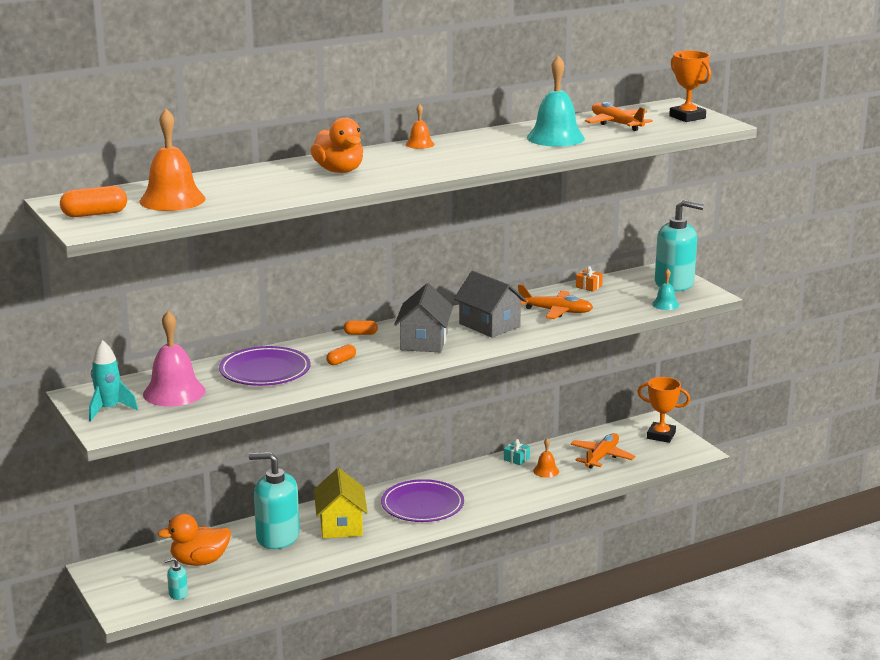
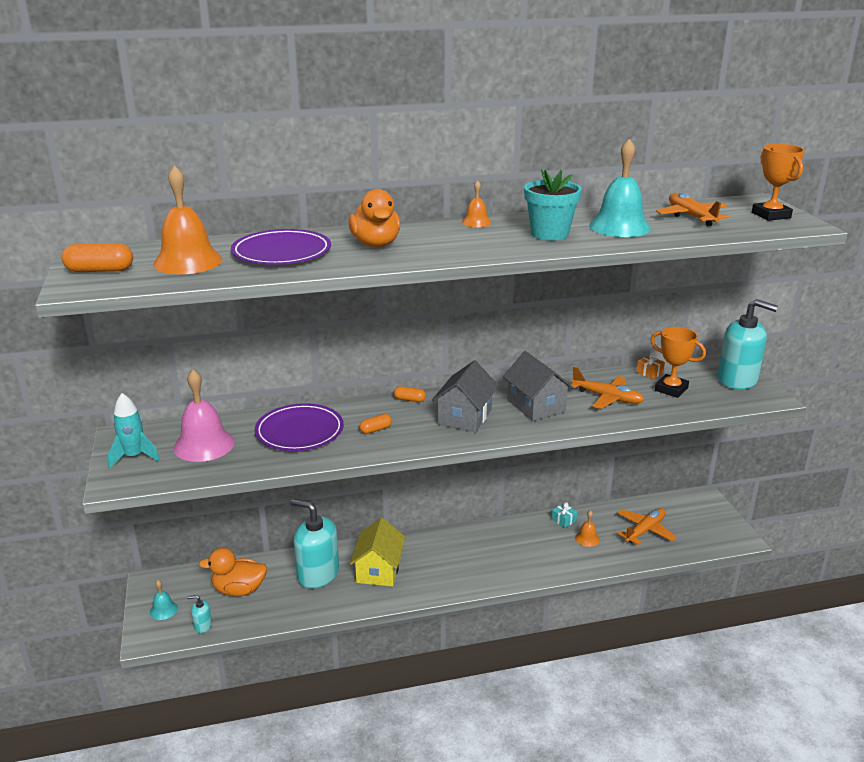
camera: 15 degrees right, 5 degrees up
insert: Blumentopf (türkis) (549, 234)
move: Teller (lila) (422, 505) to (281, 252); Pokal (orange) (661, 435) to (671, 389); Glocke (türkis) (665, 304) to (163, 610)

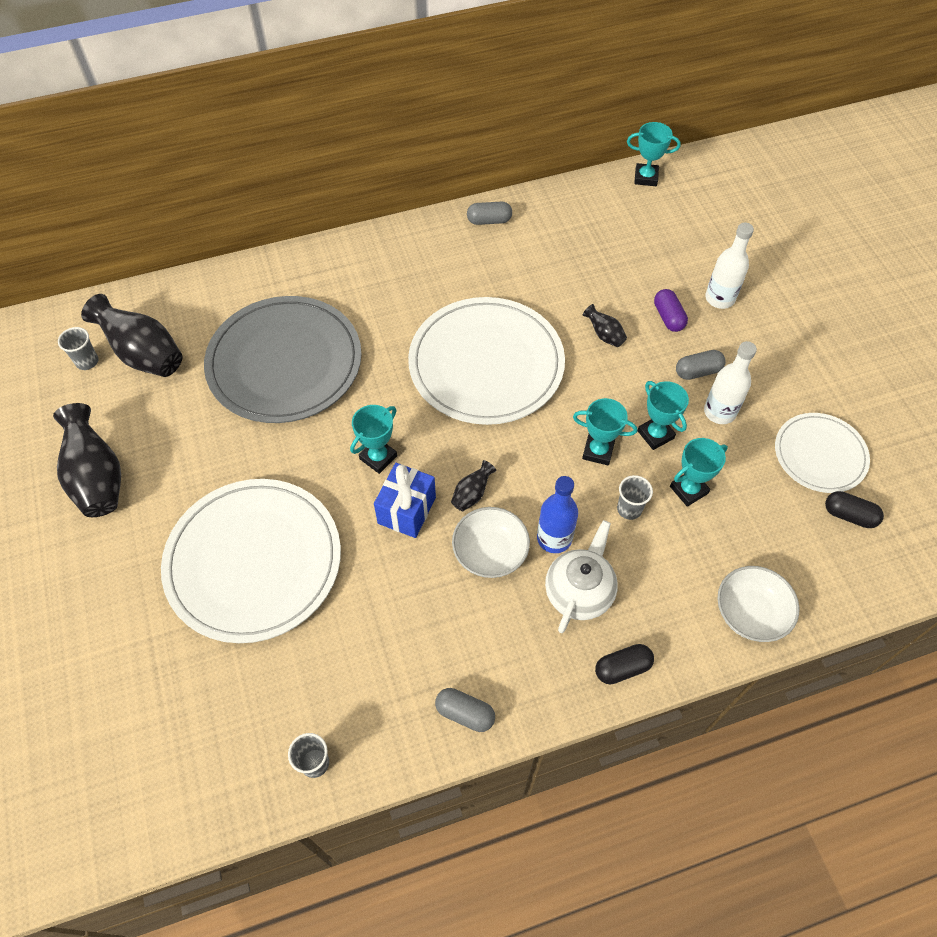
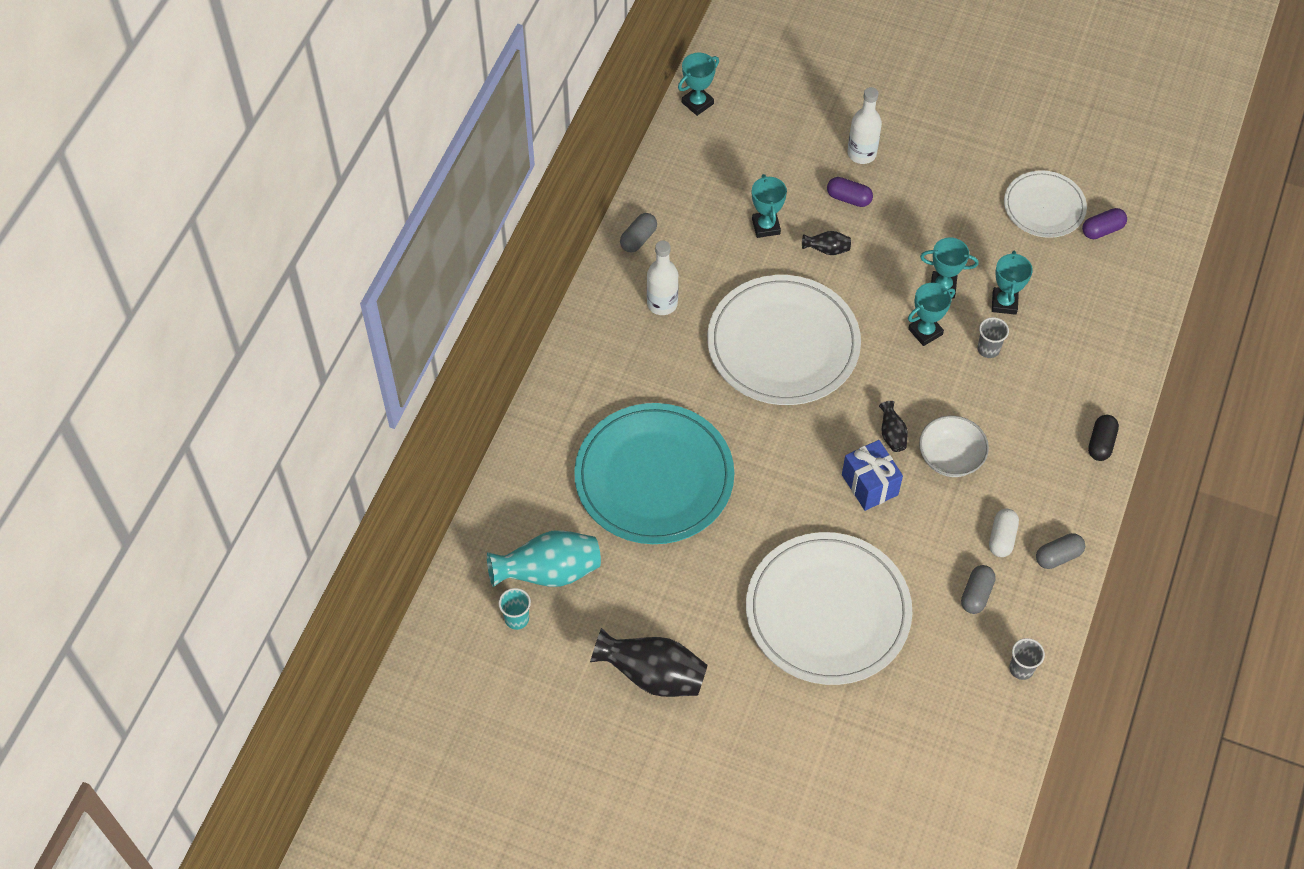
camera: 50 degrees left, 0 degrees up
delete: Flasche (blau) (554, 538); Teekanne (weiß) (579, 592); Schüssel (weiß) (750, 613)
insert: Kapsel (weiß) (1002, 538)
move: Pokal (türkis) (378, 457) to (766, 226); Kapsel (grau) (697, 371) to (976, 594); Flasche (weiß) (719, 412) to (662, 304)
recolor: Becher (grau) (87, 361) to Becher (türkis) (517, 619); Vase (schwarz) (144, 354) to Vase (türkis) (549, 572); Teller (grau) (284, 363) to Teller (türkis) (654, 477); Kapsel (schwarz) (849, 515) to Kapsel (lila) (1102, 230)

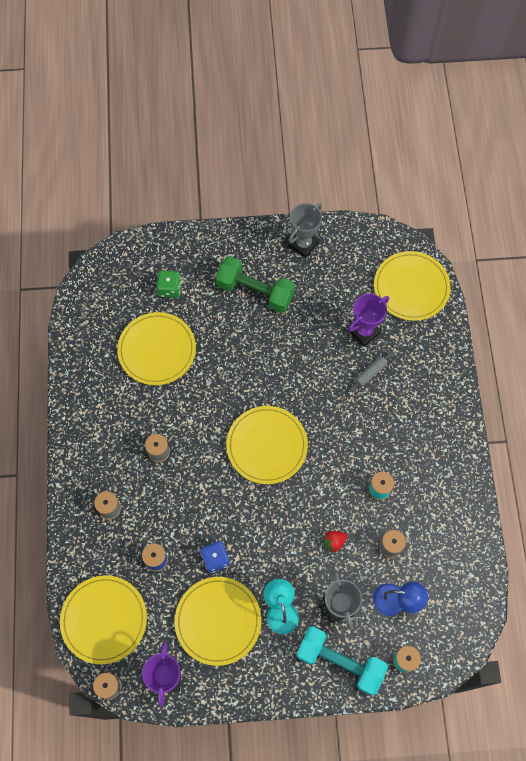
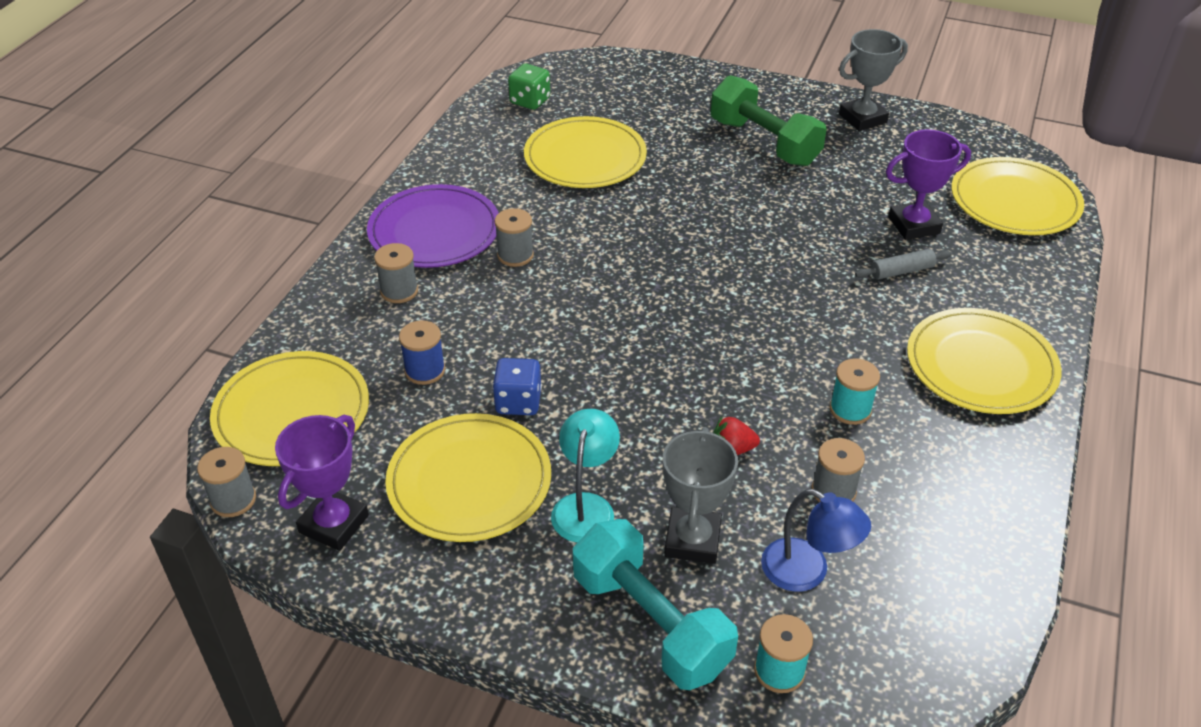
camera: 25 degrees right, 25 degrees down
insert: Teller (lila) (434, 231)
move: Spielwürfel (grün) (170, 289) to (530, 101); Teller (gelb) (267, 446) to (981, 365)

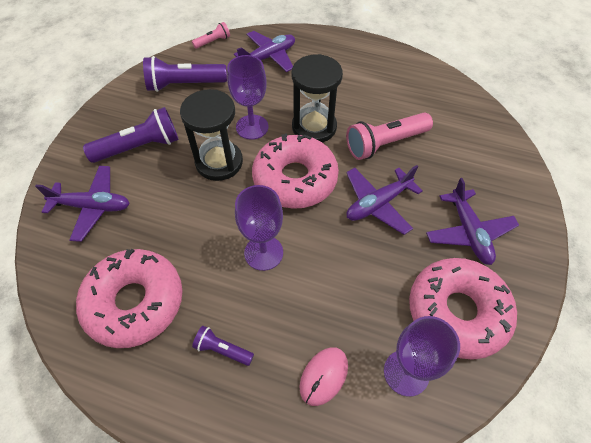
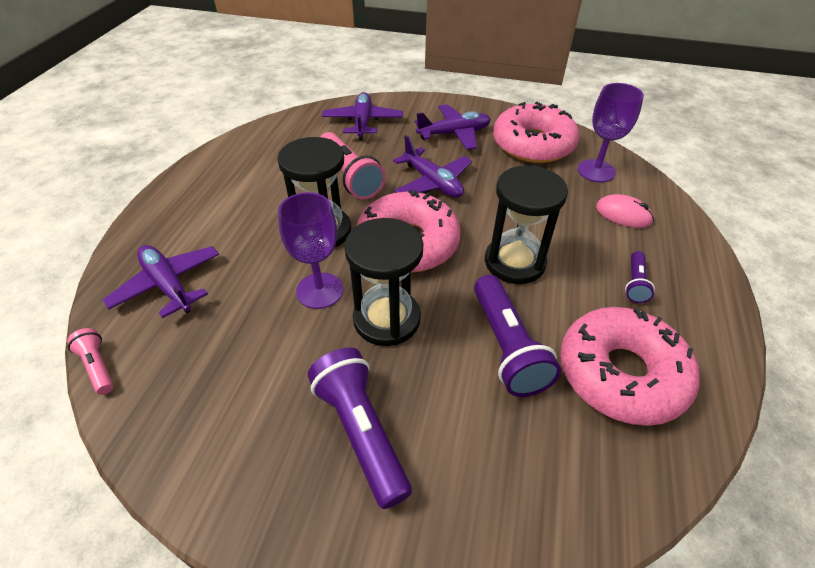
camera: 95 degrees left, 10 degrees down
move: Flugzeug (lila) (92, 207) to (363, 122); Taschenlampe (lila) (184, 85) to (507, 346)
replace: Kelch (lila) (263, 253) to Sanduhr (schwarz) (514, 262)

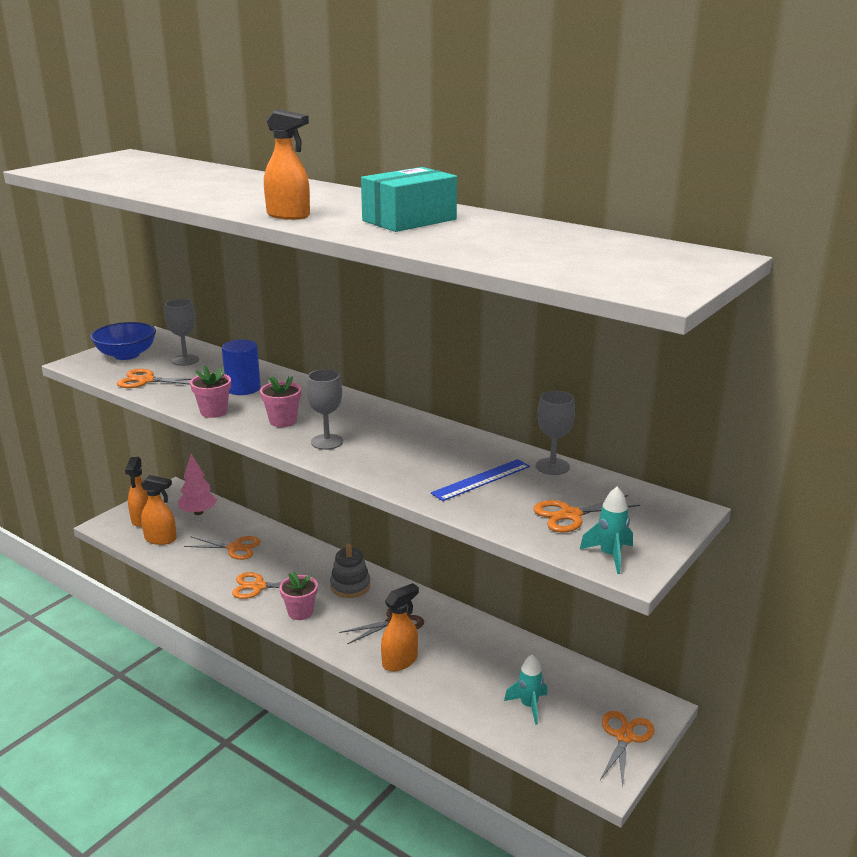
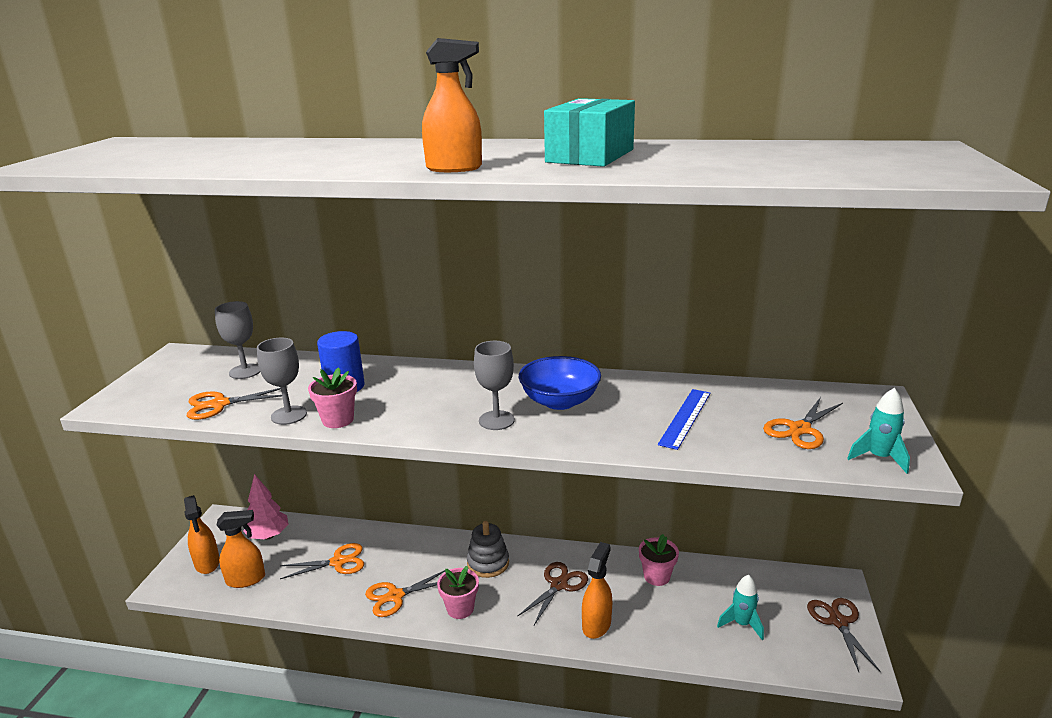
camera: 25 degrees left, 0 degrees up
move: Schüssel (blau) (126, 355) to (559, 401); Blumentopf (rosa) (283, 421) to (656, 576); Kelch (grau) (552, 466) to (289, 415)
recolor: Schere (orange) (624, 737) to Schere (braun) (838, 622)

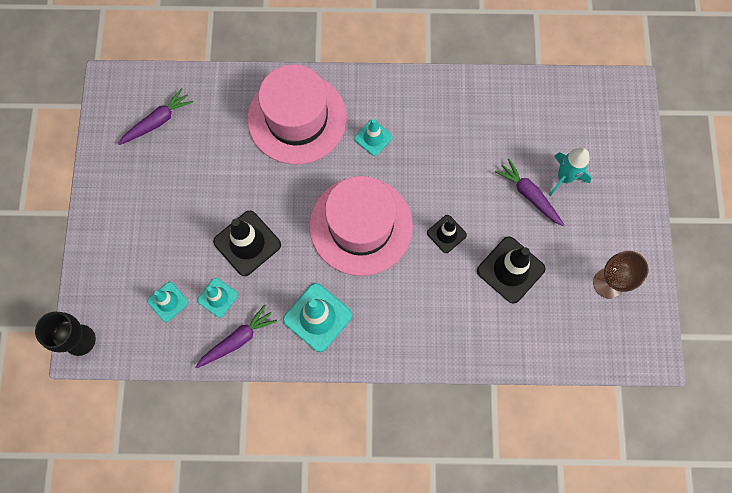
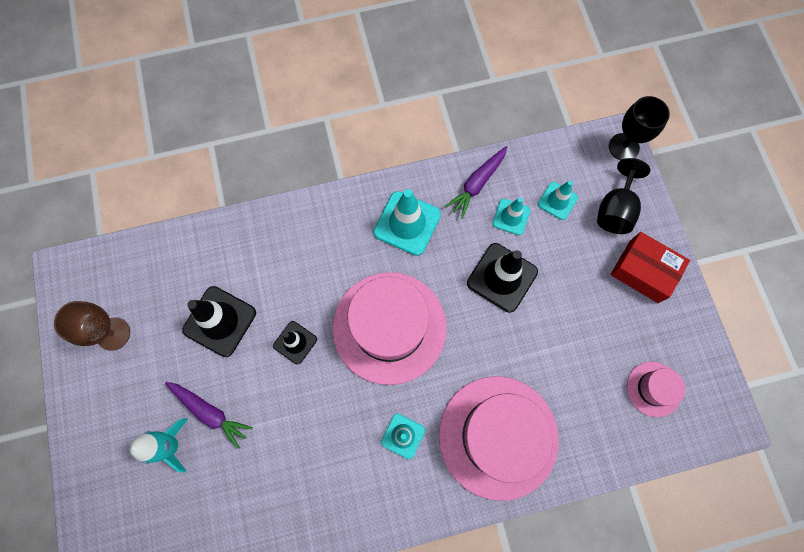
camera: 165 degrees right, 0 degrees up
insert: Kelch (schwarz) (615, 210); Schachtel (rot) (643, 271)
replace: Karotte (lila) (158, 121) to Hut (rosa) (654, 389)

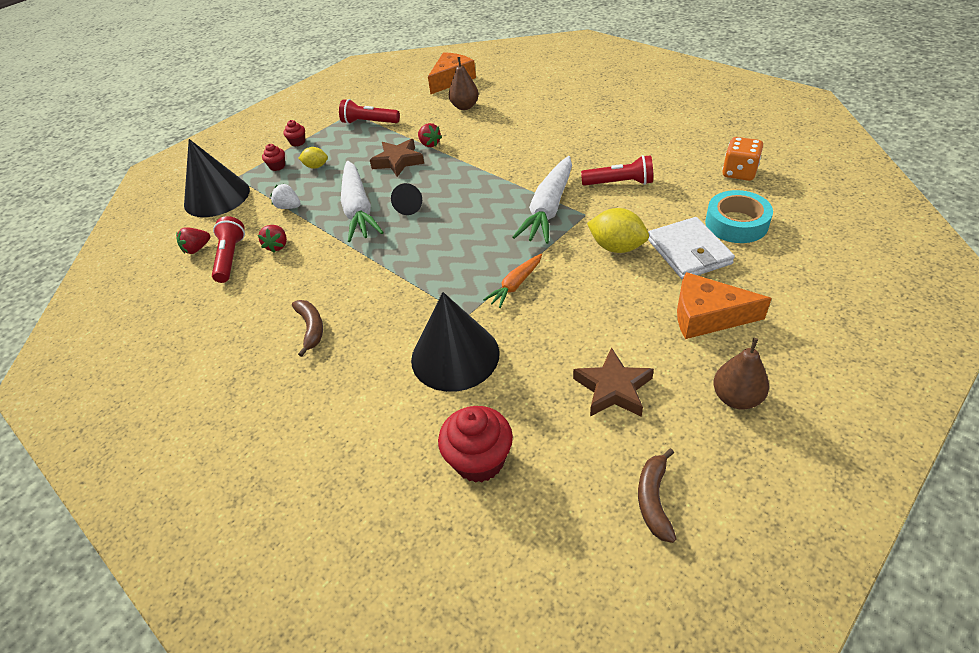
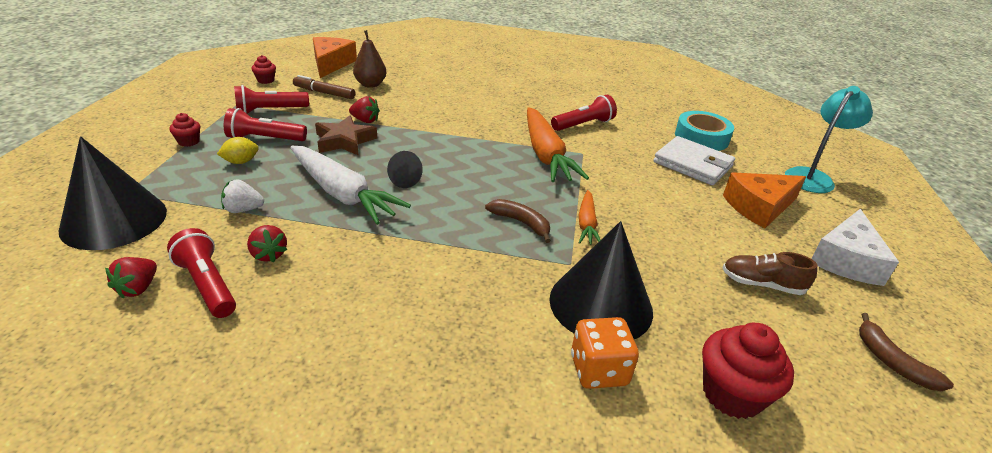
camera: 40 degrees left, 10 degrees down
delete: Zitrone (gelb) (616, 247)
insert: Taschenlampe (rot) (265, 139); Filzstift (braun) (324, 93); Lampe (türkis) (813, 177)
move: Muffin (rot) (277, 166) to (266, 80); Banane (braun) (311, 328) to (521, 223); Spielwürfel (orange) (739, 172) to (598, 370)
replace: Stern (braun) (613, 388) to Schuh (braun) (761, 284); Birne (braun) (736, 398) to Käse (weiß) (846, 260)
recolor: Karotte (weiß) (548, 209) to Karotte (orange) (546, 155)

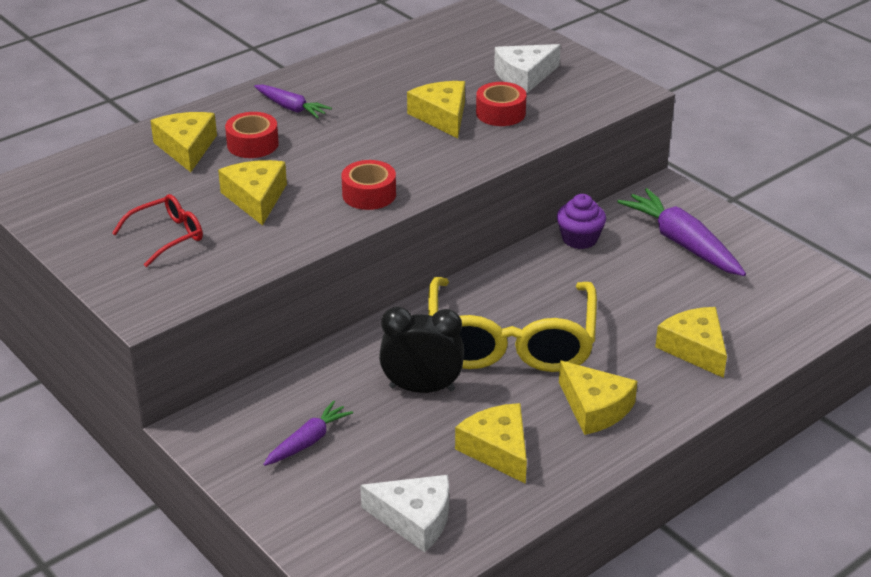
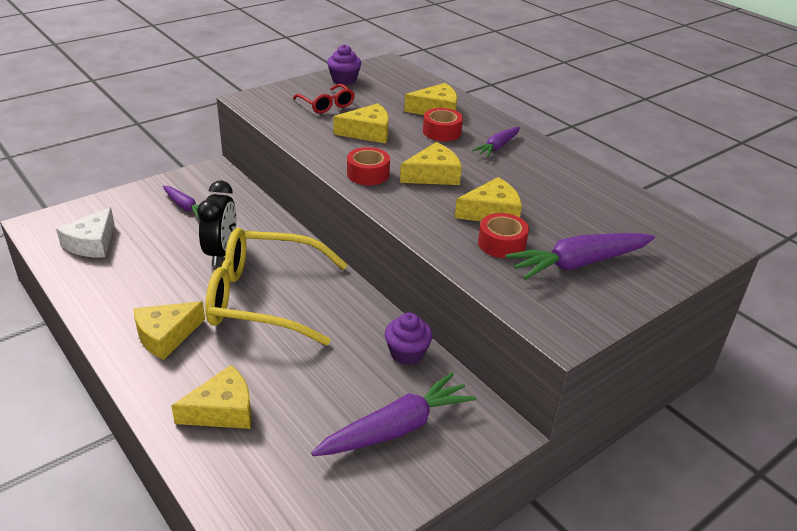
camera: 90 degrees right, 0 degrees up
insert: Muffin (lila) (344, 80)
move: Käse (gelb) (497, 450) to (433, 175)
replace: Käse (weiß) (524, 76) to Karotte (lila) (578, 263)

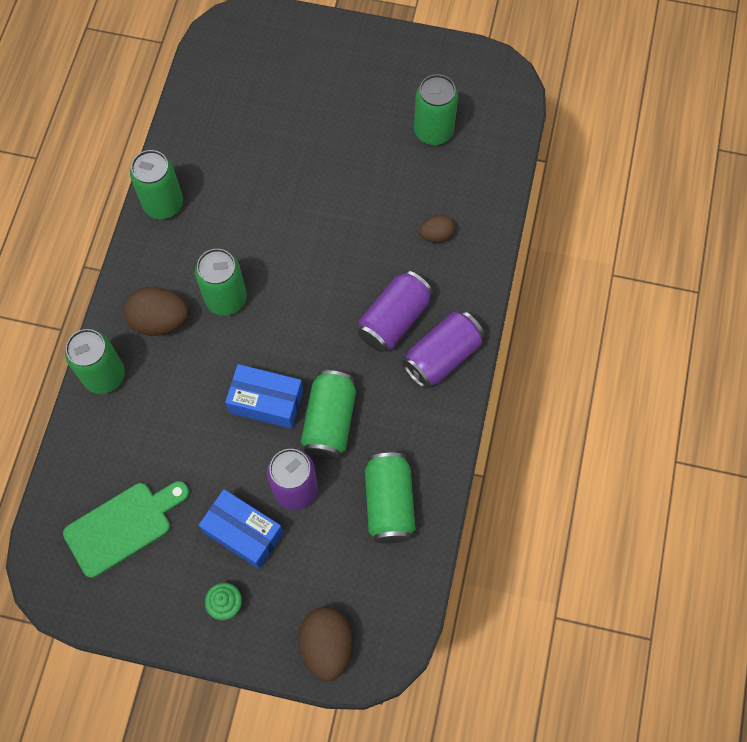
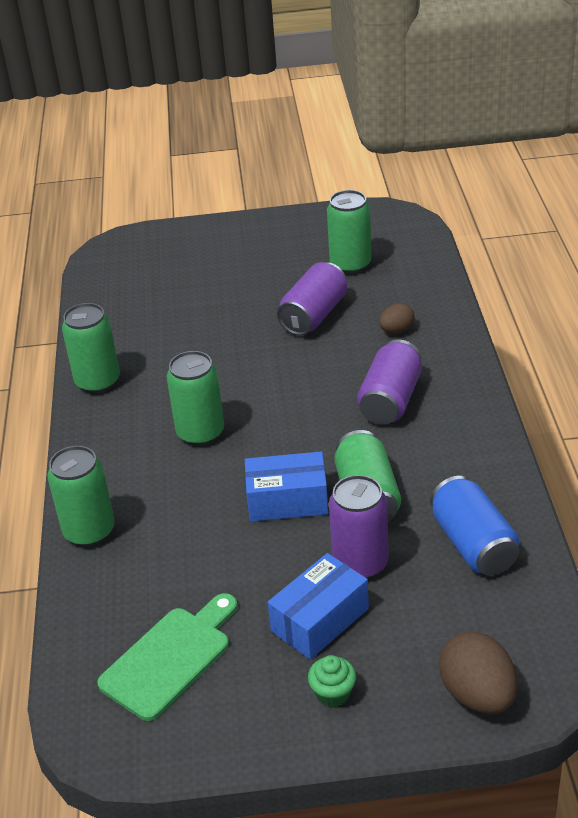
camera: 15 degrees left, 30 degrees down
delete: Ei (braun) (159, 321)
move: Dose (lila) (442, 356) to (314, 315)
recolor: Dose (grün) (389, 503) to Dose (blau) (473, 544)
rotate: Schachtel (blau) (243, 532) = (320, 620) 60 degrees counterclockwise

